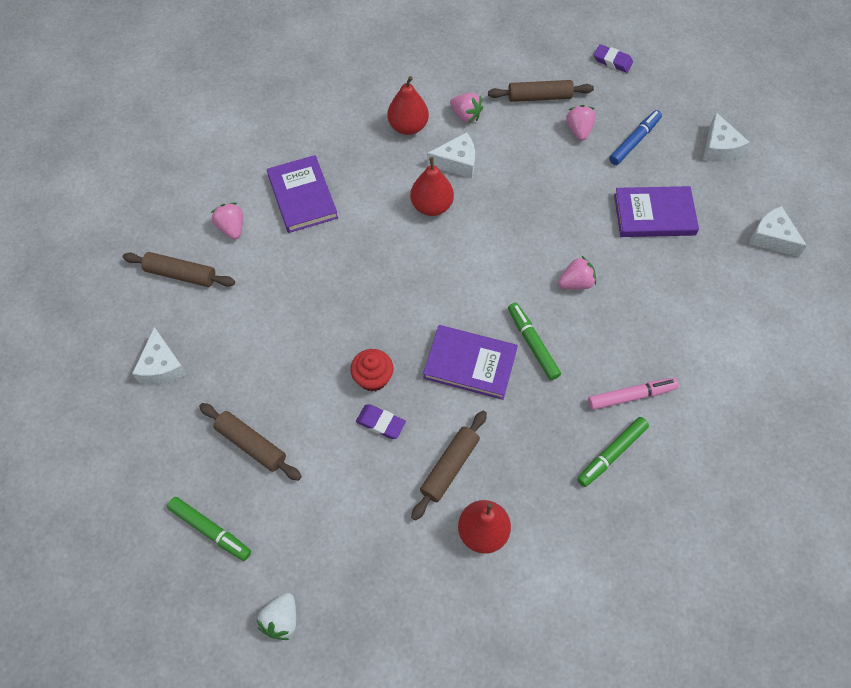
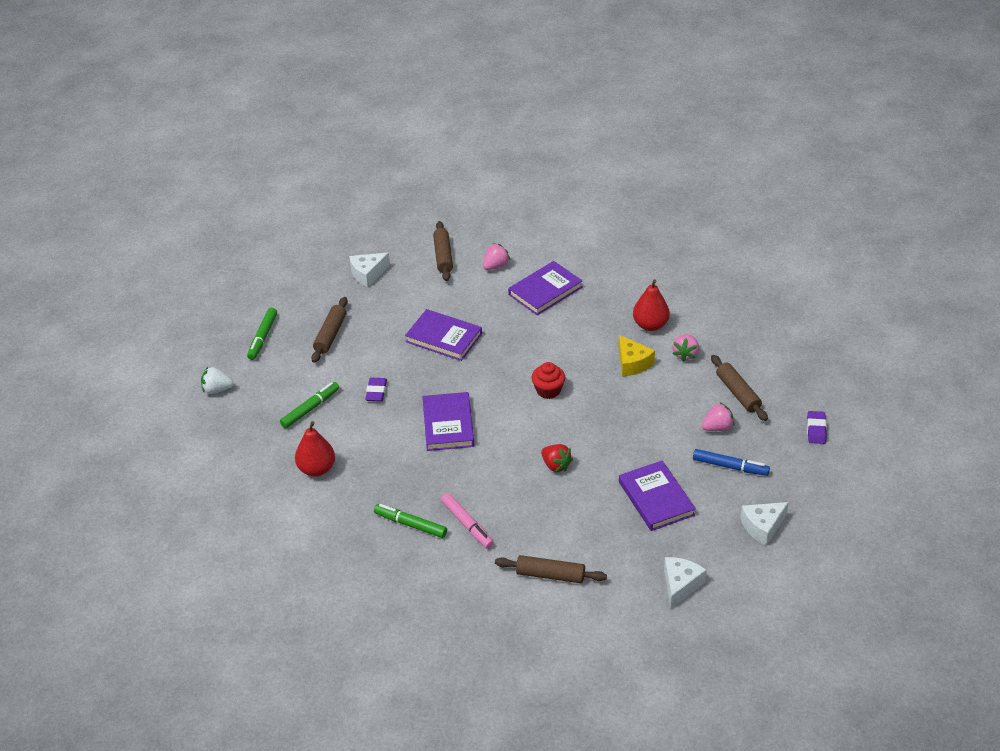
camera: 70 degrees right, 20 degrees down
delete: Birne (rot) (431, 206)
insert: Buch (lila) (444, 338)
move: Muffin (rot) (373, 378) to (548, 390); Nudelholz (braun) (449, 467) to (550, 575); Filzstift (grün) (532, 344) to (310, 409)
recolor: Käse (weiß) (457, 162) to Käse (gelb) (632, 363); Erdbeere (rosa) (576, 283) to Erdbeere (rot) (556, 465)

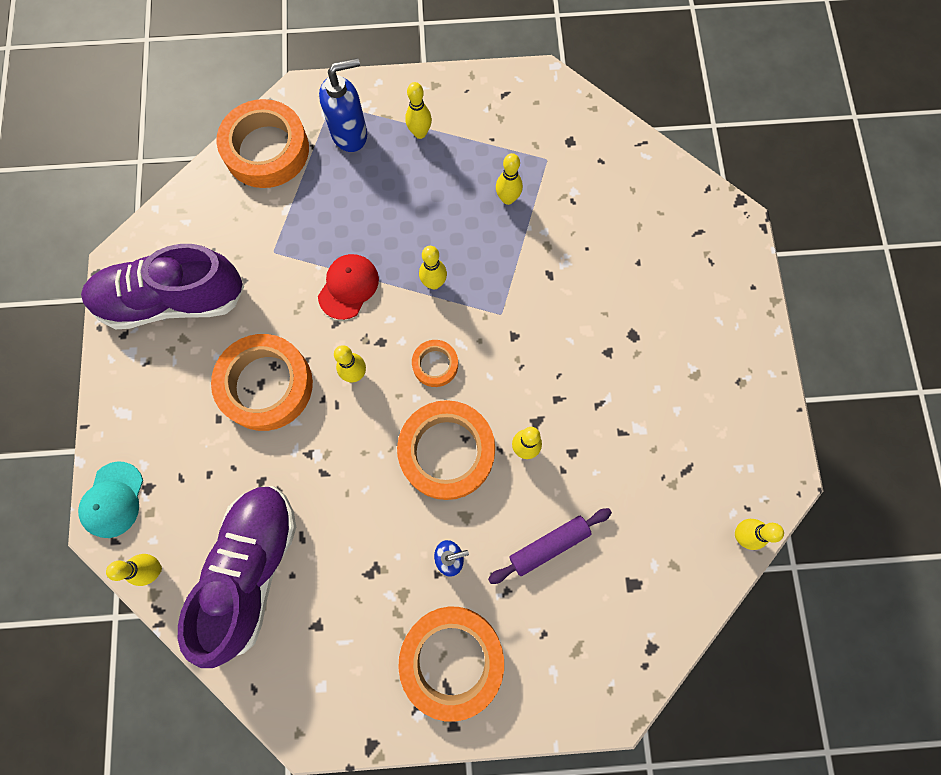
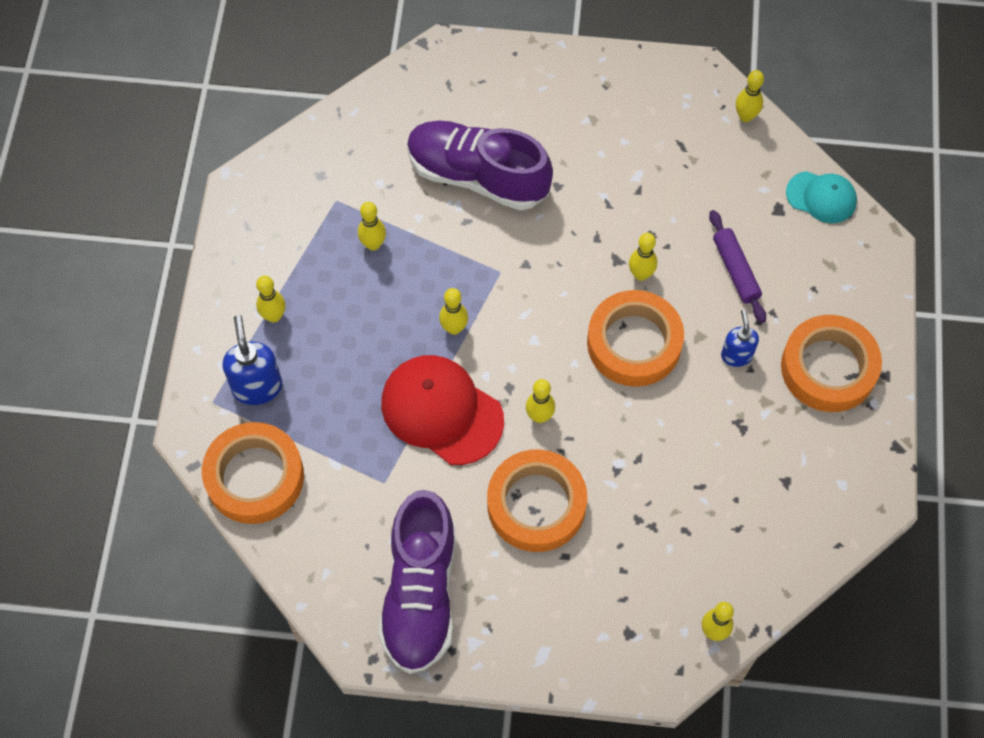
camera: 80 degrees left, 10 degrees down
delete: Klebeband (orange) (435, 365)
move: Kappe (türkis) (113, 500) to (821, 197); Schuh (lila) (252, 569) to (477, 176)
resize: Kappe (rot) (348, 287) = (441, 411) x1.72

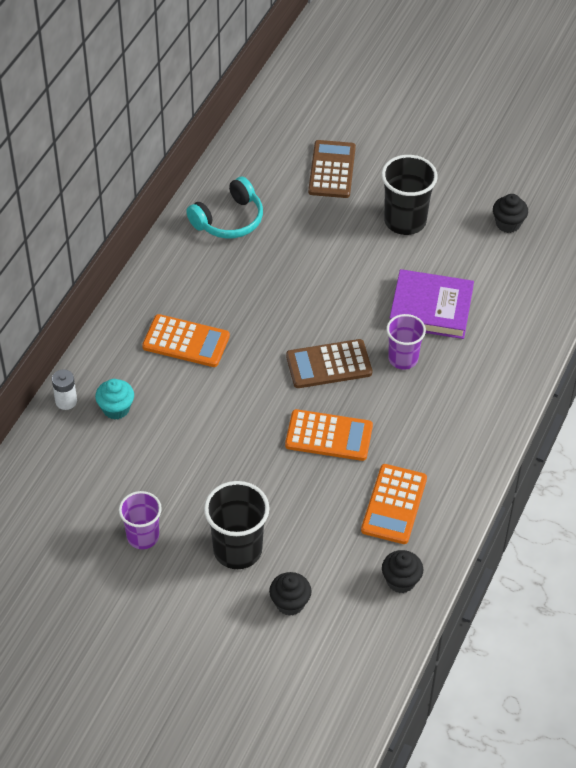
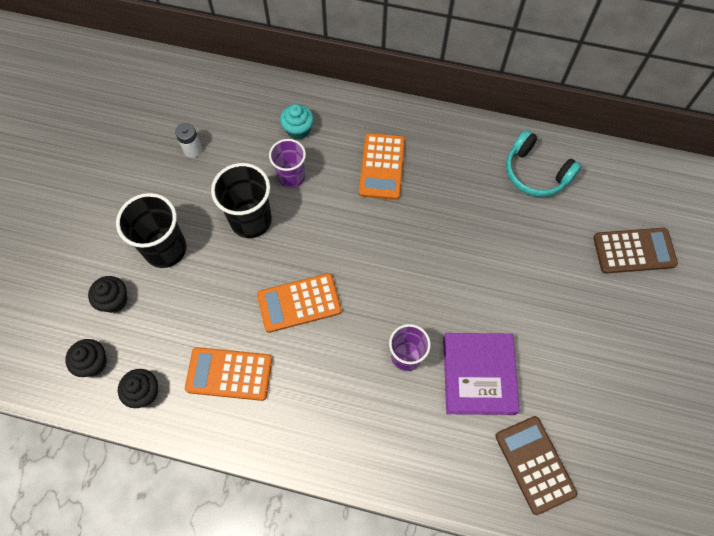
camera: 80 degrees right, 15 degrees up
move: Batterie (weiß) (66, 401) to (193, 150); Becher (lila) (143, 536) to (291, 177); Taschenrechner (braun) (329, 364) to (534, 464); Becher (schwarz) (405, 221) to (251, 220); Muffin (schwarz) (508, 224) to (93, 363)
rotate: Taschenrechner (orange) (329, 436) = (299, 303) 75 degrees clockwise

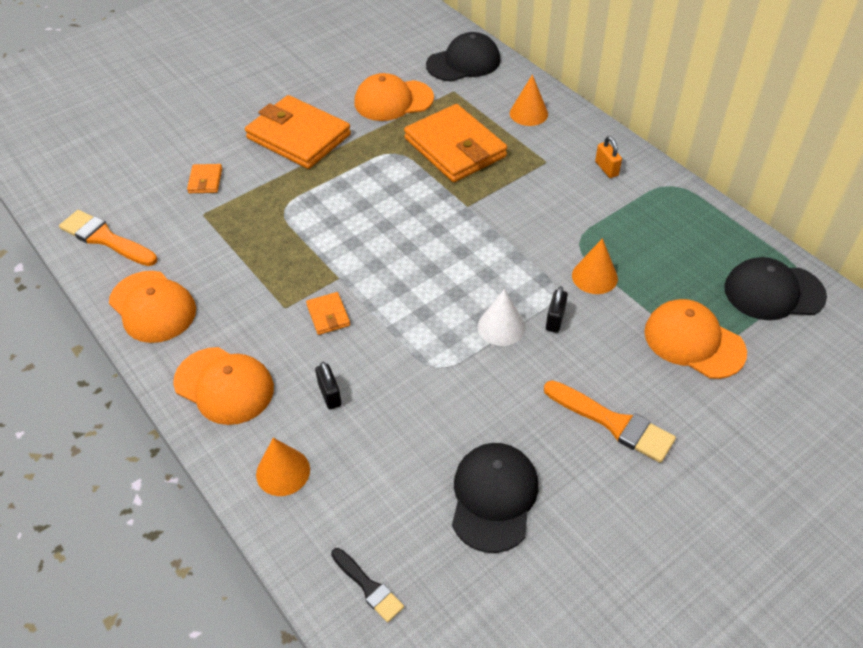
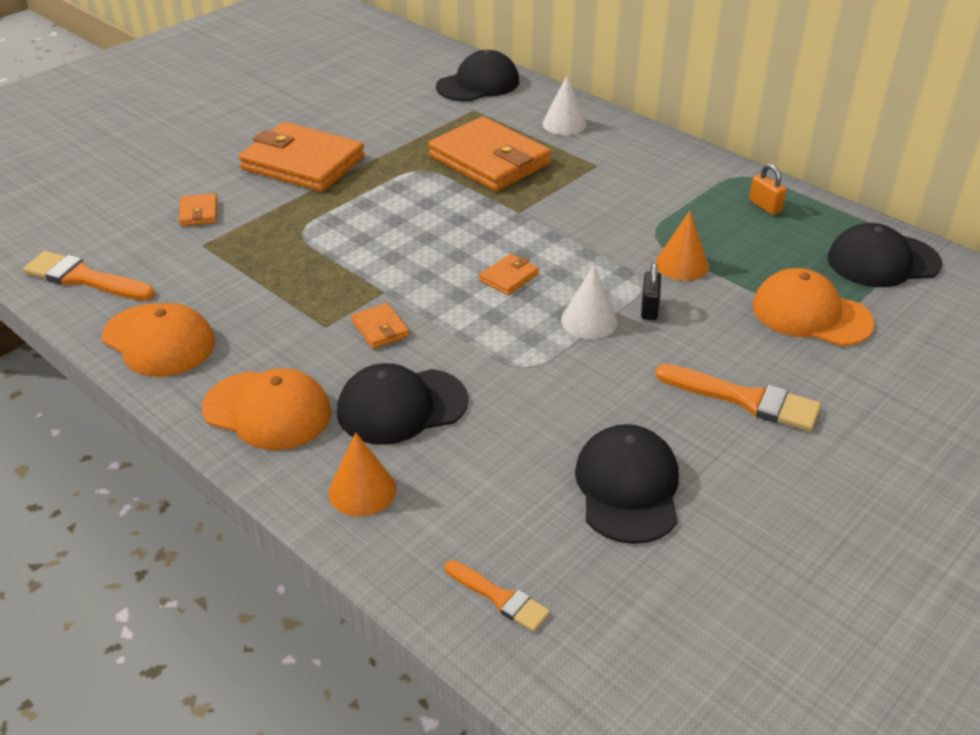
camera: 10 degrees left, 10 degrees down
delete: Kappe (orange) (393, 100)
insert: Geldbörse (orange) (509, 277)
move: Vorhängeschloss (orange) (606, 169) to (765, 206)
replace: Vorhängeschloss (schwarz) (330, 395) to Kappe (schwarz) (401, 406)
recolor: Pinsel (schwarz) (368, 587) to Pinsel (orange) (500, 598); Kegel (orange) (528, 113) to Kegel (weiß) (564, 124)

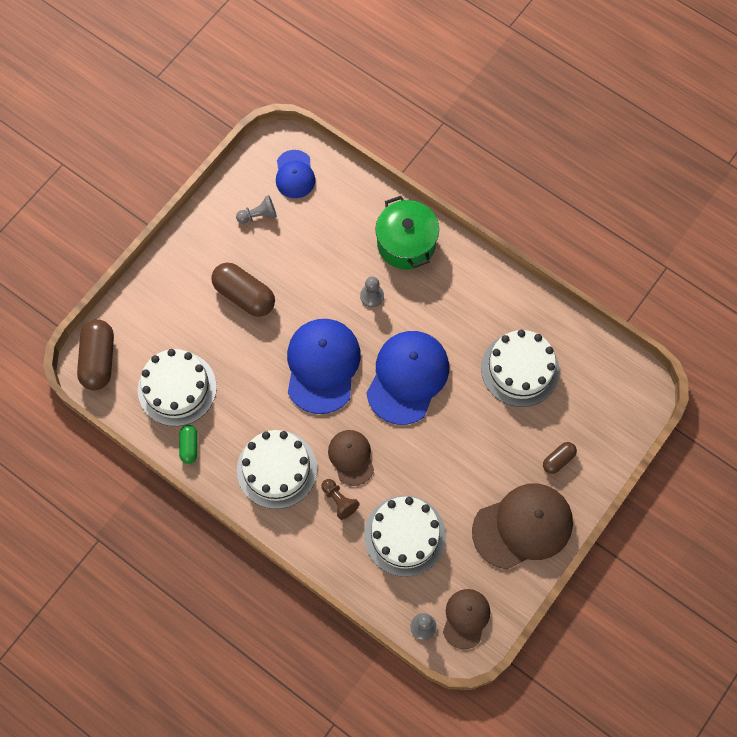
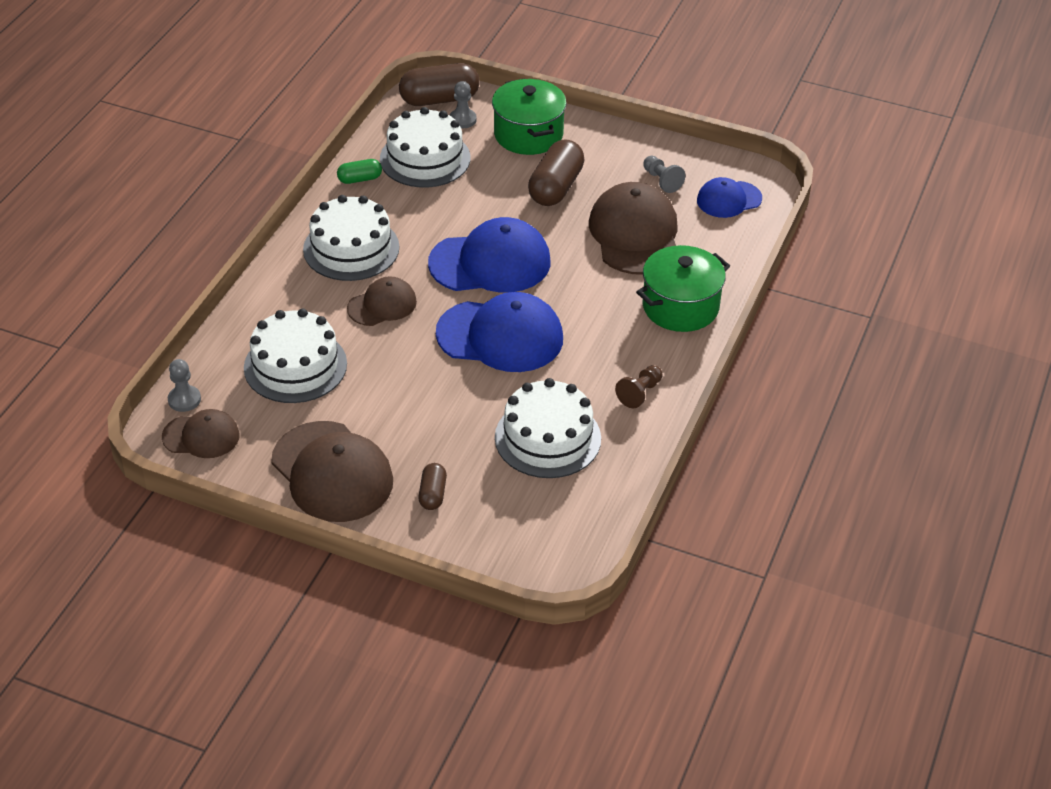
camera: 75 degrees right, 25 degrees down
insert: Kochtopf (grün) (528, 134); Kappe (braun) (635, 234)
move: Bauer (braun) (339, 500) to (640, 393); Bauer (grau) (372, 296) to (462, 120)
rotate: Kapsel (braun) (558, 460) = (432, 494) 60 degrees clockwise

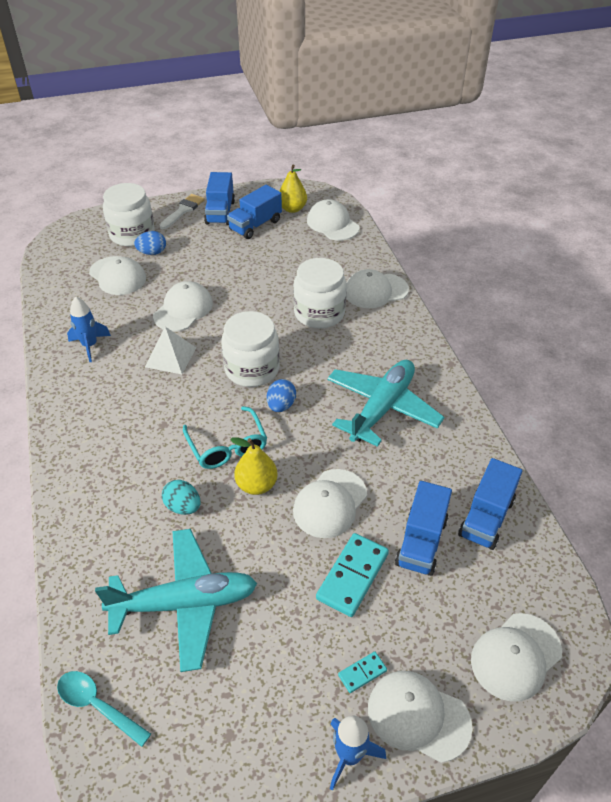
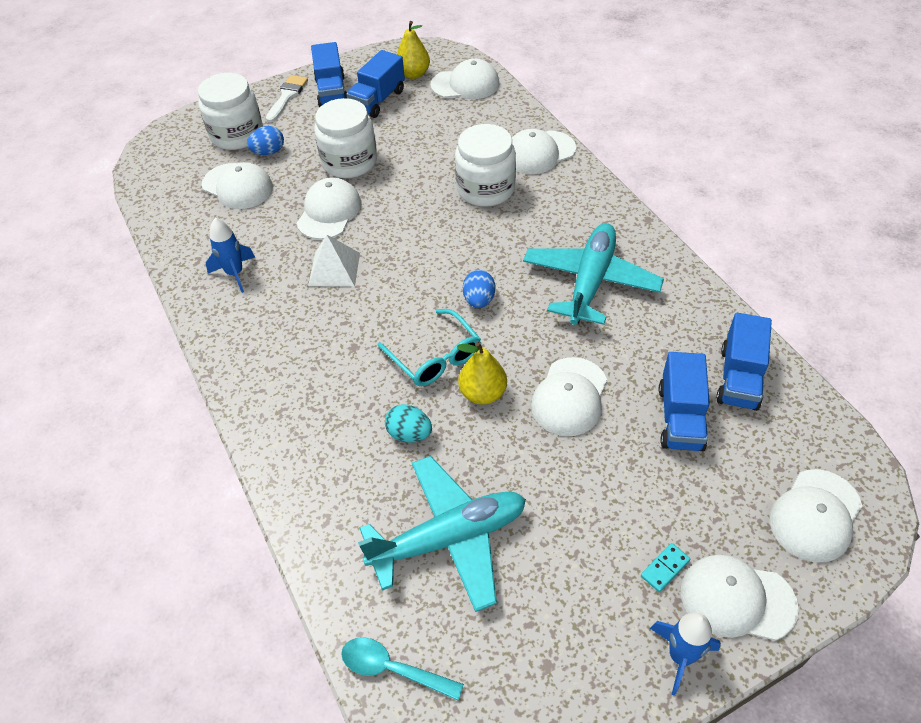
camera: 10 degrees left, 5 degrees up
delete: Dominostein (türkis) (353, 576)
move: Einmachglas (weiß) (252, 369) to (349, 162)
rotate: Kappe (weiß) (332, 224) = (465, 84) 135 degrees clockwise

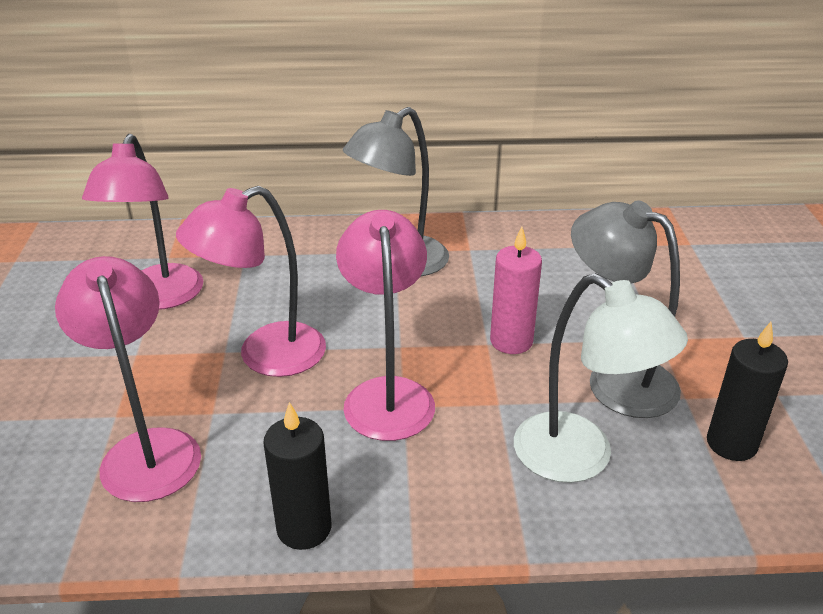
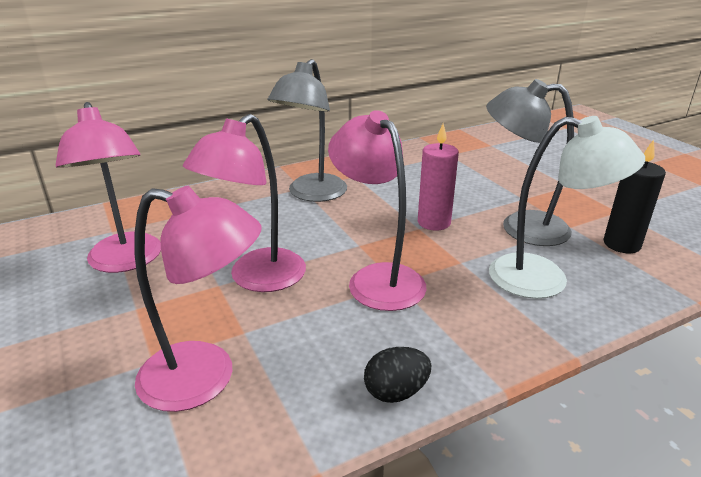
camera: 25 degrees left, 5 degrees down
replace: Kerze (schwarz) (304, 528) to Ei (schwarz) (396, 392)
rotate: Lampe (rosa) (147, 449) = (205, 378) 150 degrees clockwise

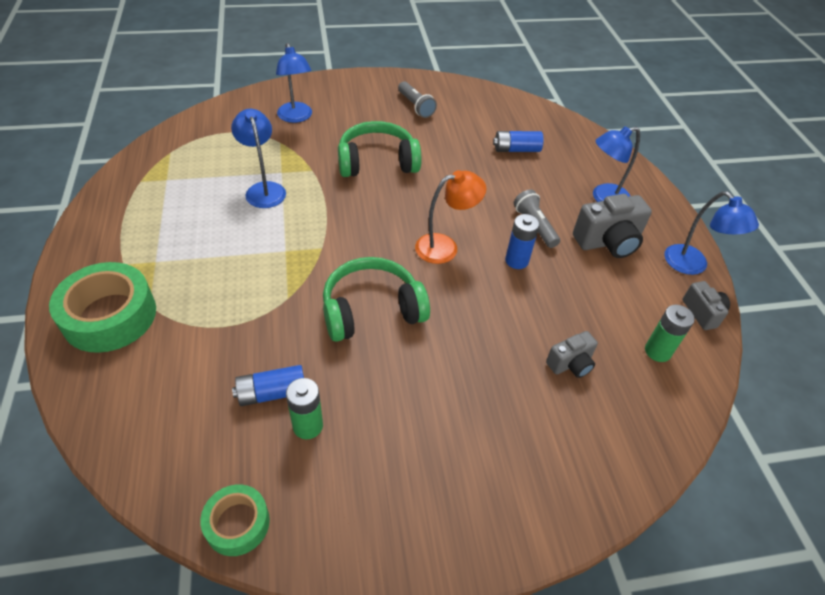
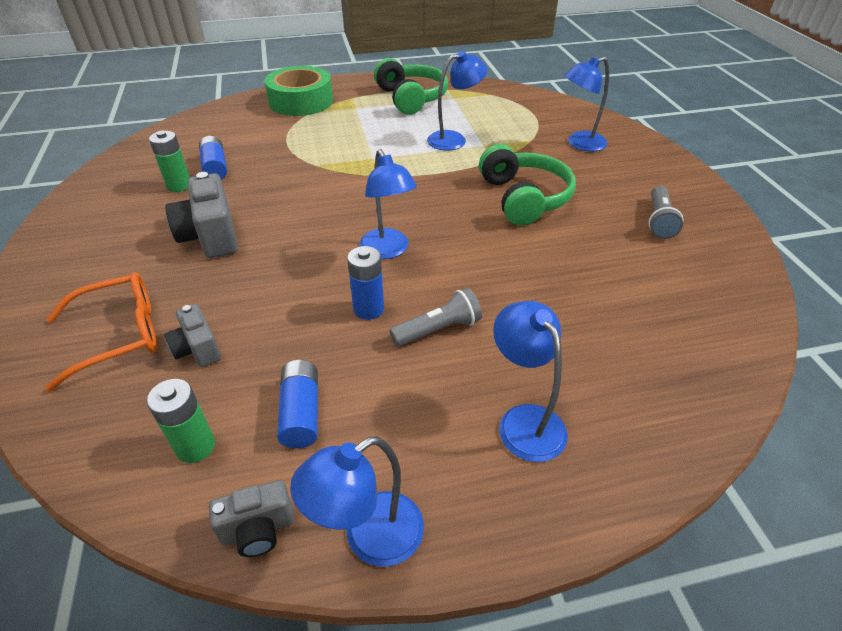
camera: 90 degrees right, 5 degrees down
delete: Klebeband (grün) (237, 523)
insert: Brille (orange) (118, 335)
move: Kopfhörer (grün) (371, 310) to (411, 98); Batterie (blau) (516, 149) to (301, 412); Kamera (grau) (608, 242) to (211, 236)
recolor: Lampe (orange) (445, 246) to Lampe (blau) (388, 251)
rotate: Taschenlampe (grau) (416, 106) = (659, 221) 45 degrees counterclockwise

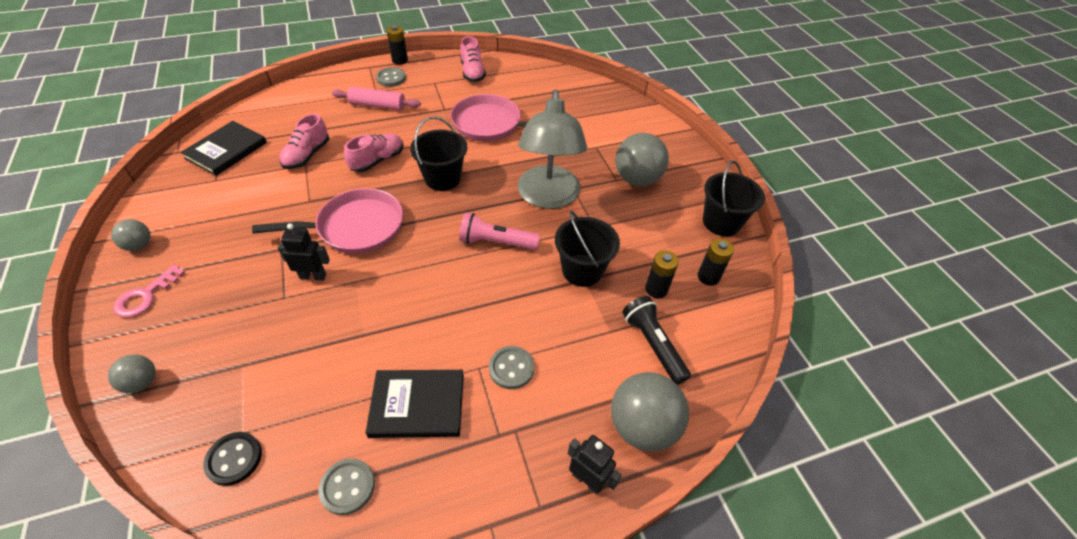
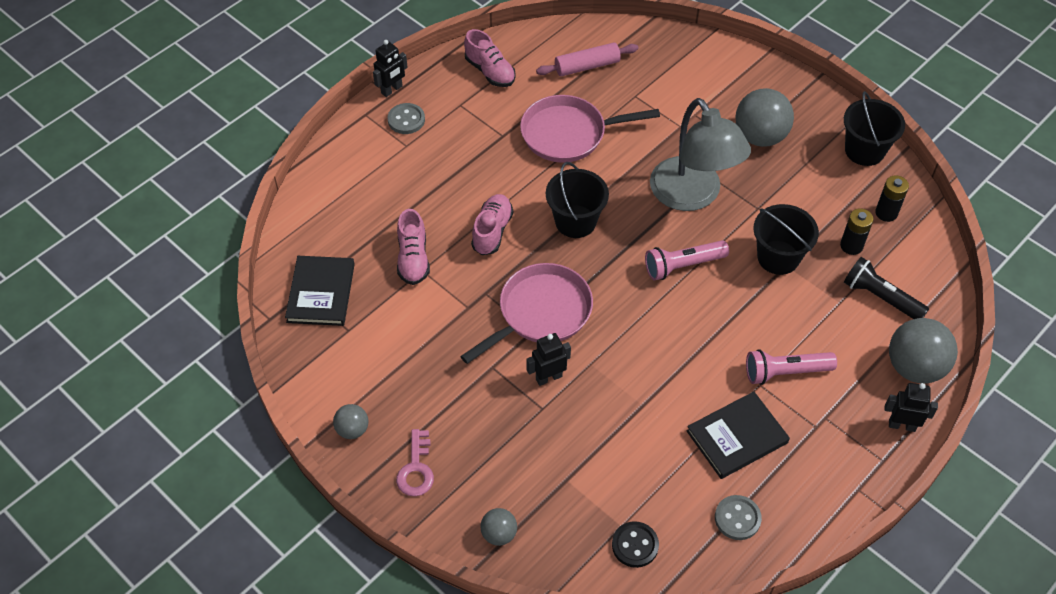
camera: 25 degrees left, 5 degrees up
move: Nudelholz (rosa) (377, 105) to (587, 66)
replace: Batterie (schwarz) (400, 60) to Roboter (schwarz) (392, 90); Knopf (grau) (511, 368) to Taschenlampe (rosa) (785, 372)

